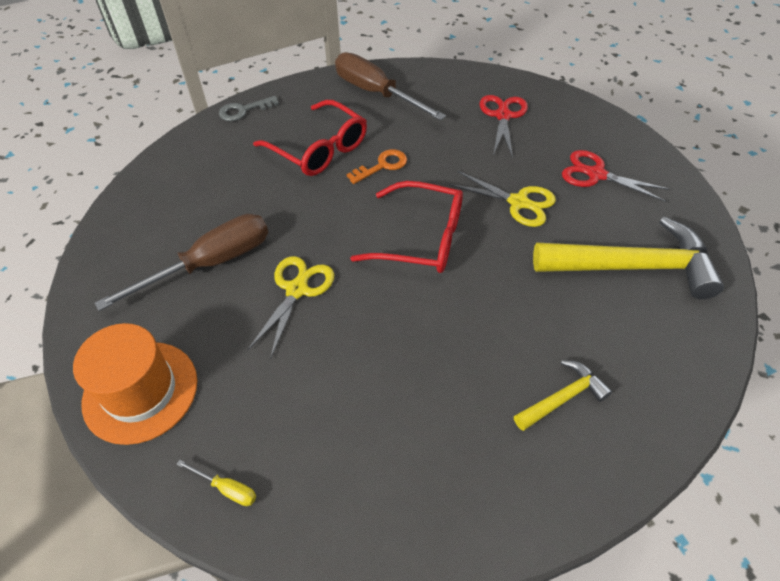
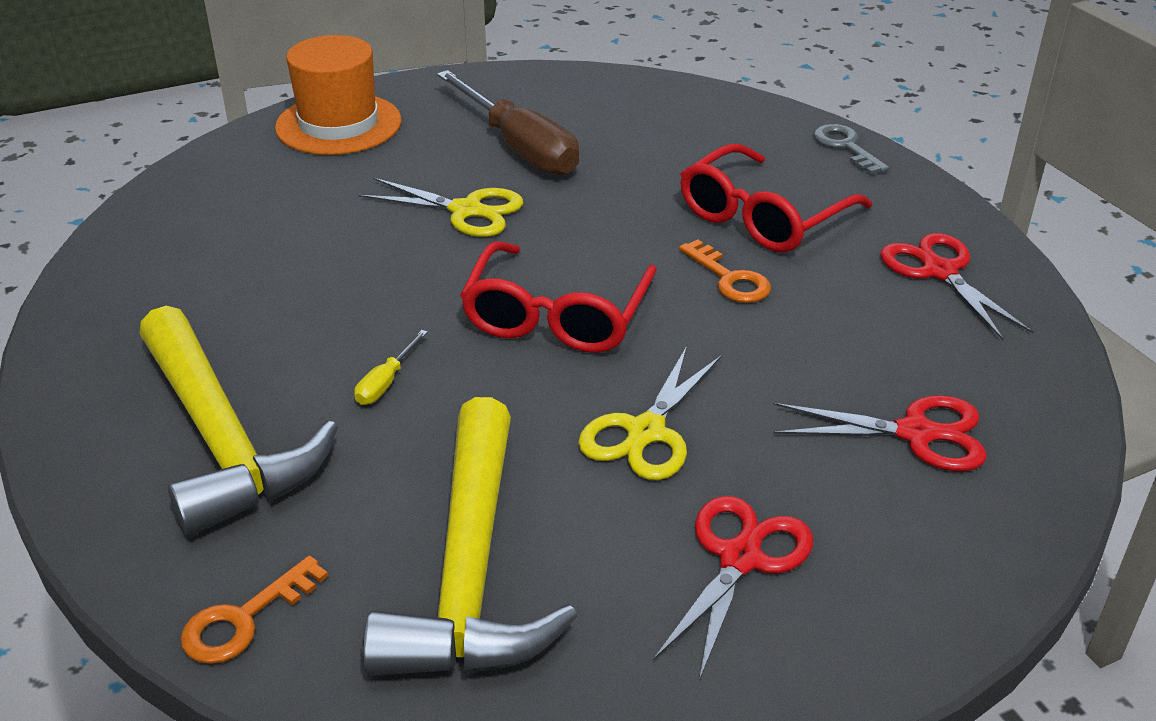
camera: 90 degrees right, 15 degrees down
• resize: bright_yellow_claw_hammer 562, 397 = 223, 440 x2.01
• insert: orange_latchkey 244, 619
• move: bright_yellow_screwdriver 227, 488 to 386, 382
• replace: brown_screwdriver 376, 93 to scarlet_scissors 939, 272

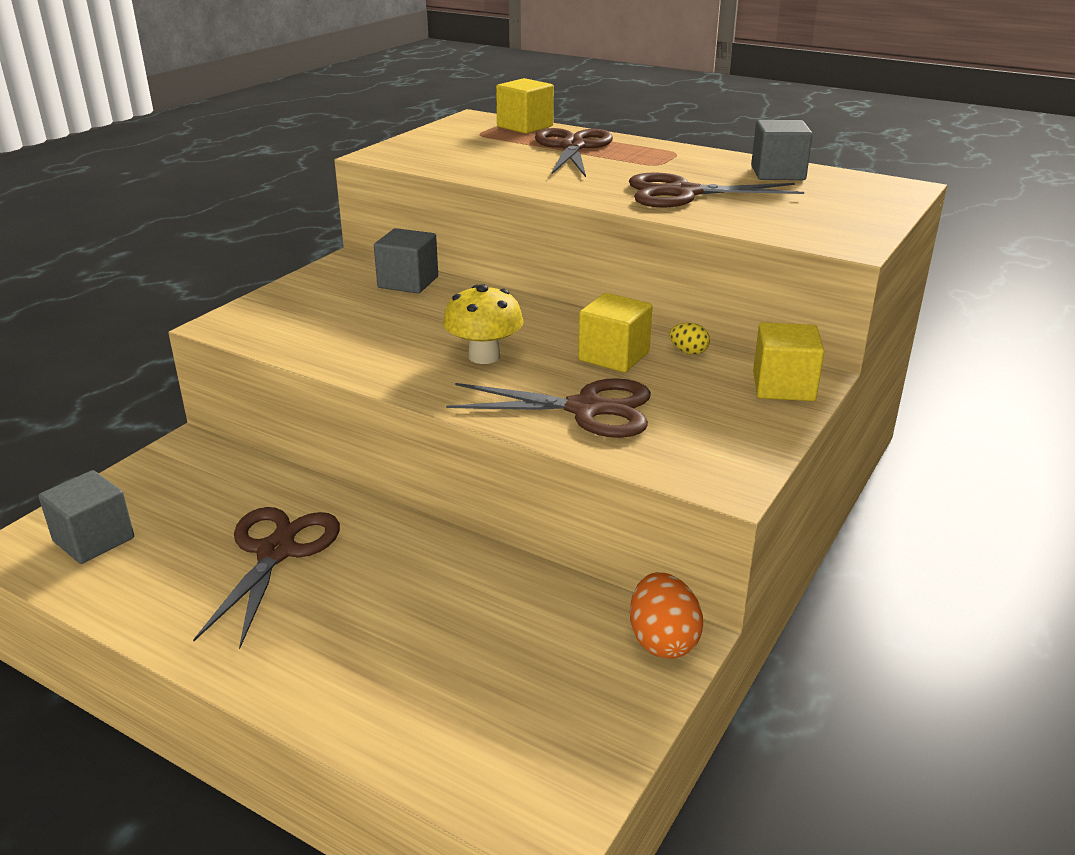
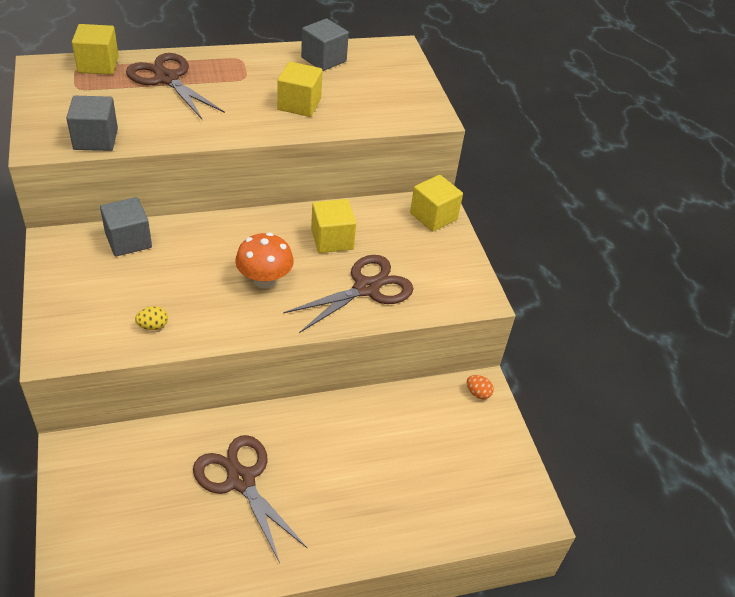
camera: 50 degrees left, 15 degrees up
• move: gray_cube 94, 539 to 95, 139
• move: bright_yellow_toy_egg 688, 352 to 153, 326
• recolor: bright_yellow_toadstool 484, 356 to orange_toadstool 264, 280
• replace: brown_scissors 683, 193 to bright_yellow_cube 299, 104
• resize: orange_toy_egg 662, 641 = 478, 393 x0.54

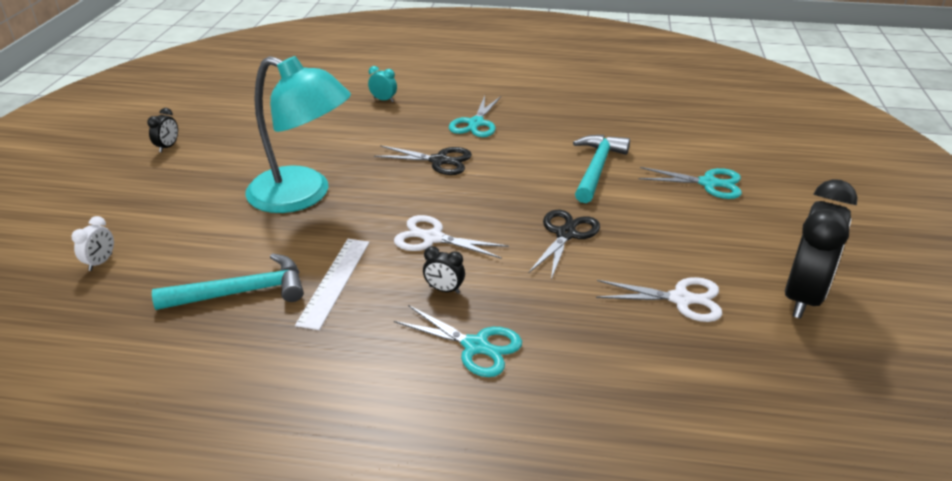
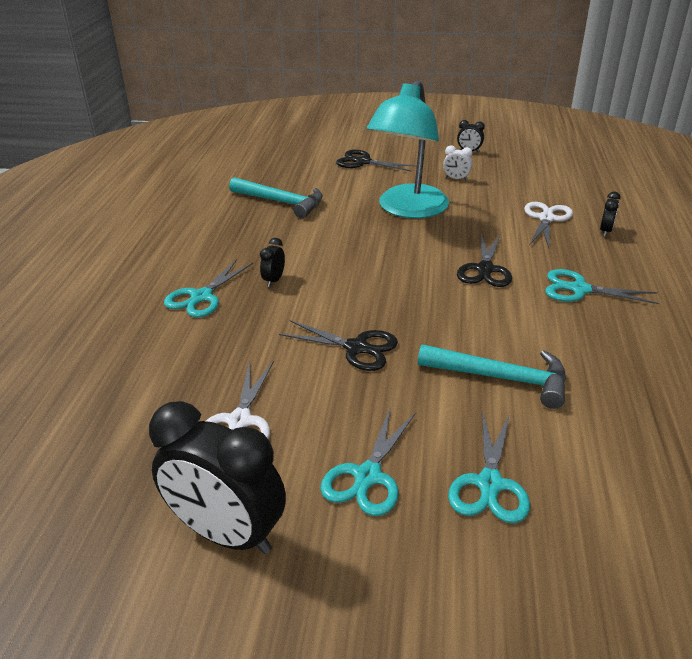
camera: 90 degrees right, 0 degrees up
• rotate: aqua_claw_hammer 242, 292 = 281, 202 45 degrees counterclockwise
• insert: aqua_scissors 367, 476
• insert: black_scissors 363, 162
• move: white_clock 101, 262 to 456, 179
• move: white_scissors 432, 238 to 546, 218
• recolor: aqua_clock 383, 100 to black_clock 605, 231
• delete: white_ruler 334, 281

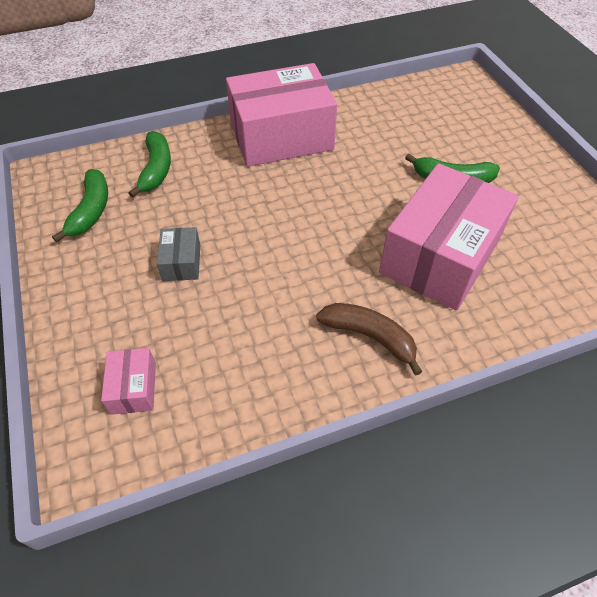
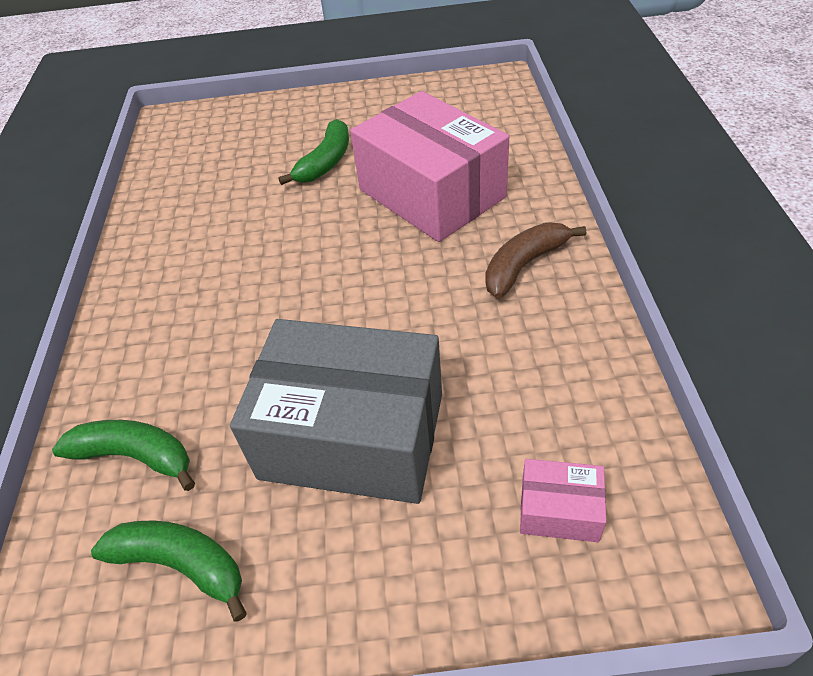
camera: 70 degrees left, 5 degrees down
• resize: gray_parcel 182, 262 = 352, 435 x2.37
• delete: pink_parcel 281, 137

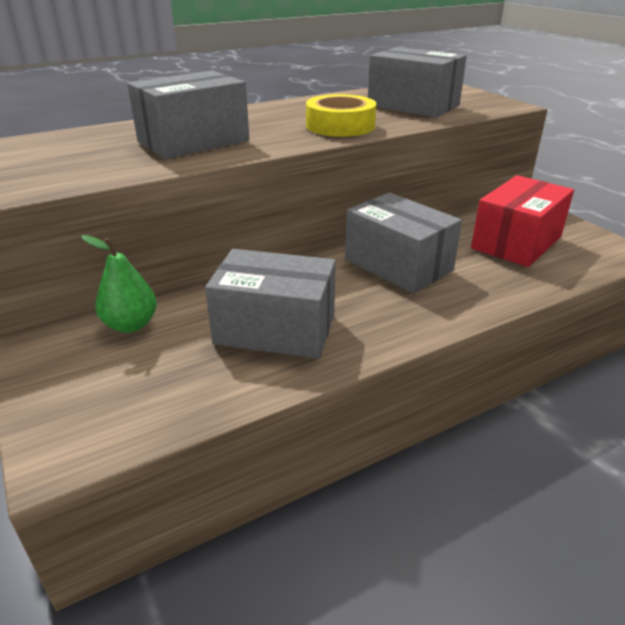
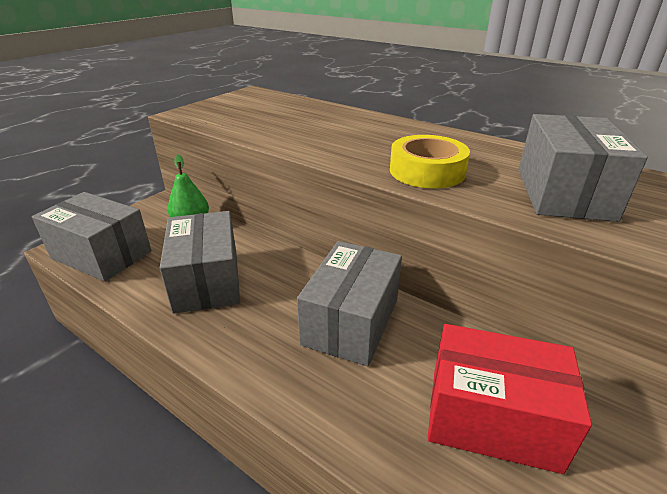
camera: 65 degrees right, 0 degrees up
• move: gray_parcel 193, 141 to 101, 255

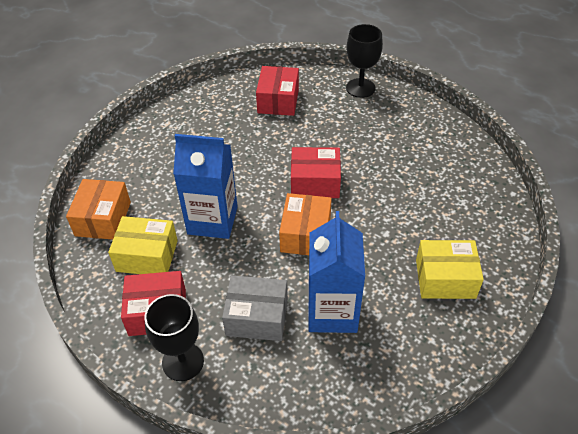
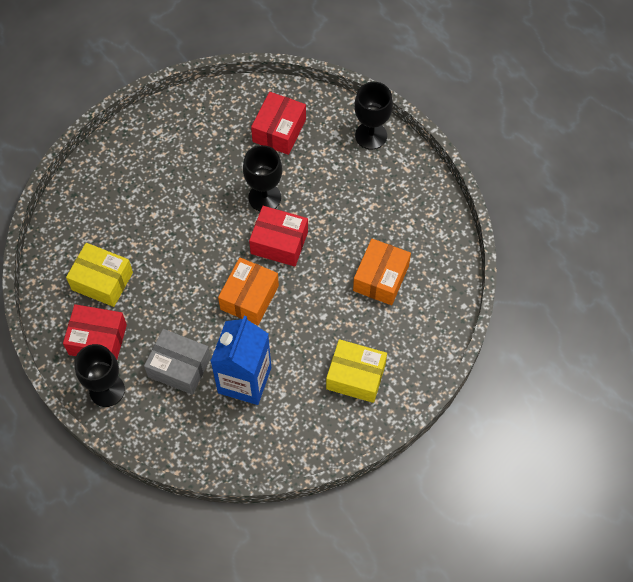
camera: 15 degrees right, 15 degrees up
• insert: black_goblet 264, 197
• move: orange_parcel 103, 219 to 381, 278
• delete: royal_blue_milk_carton 212, 220

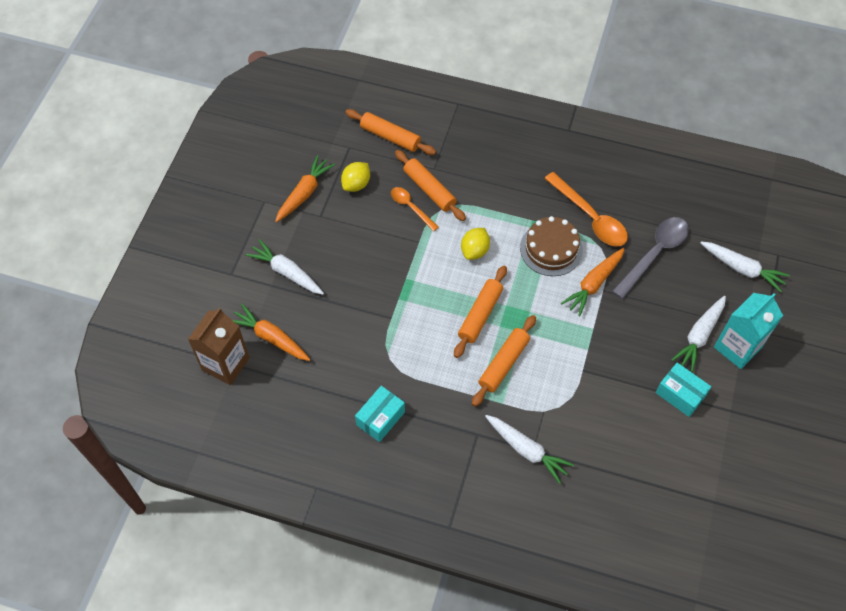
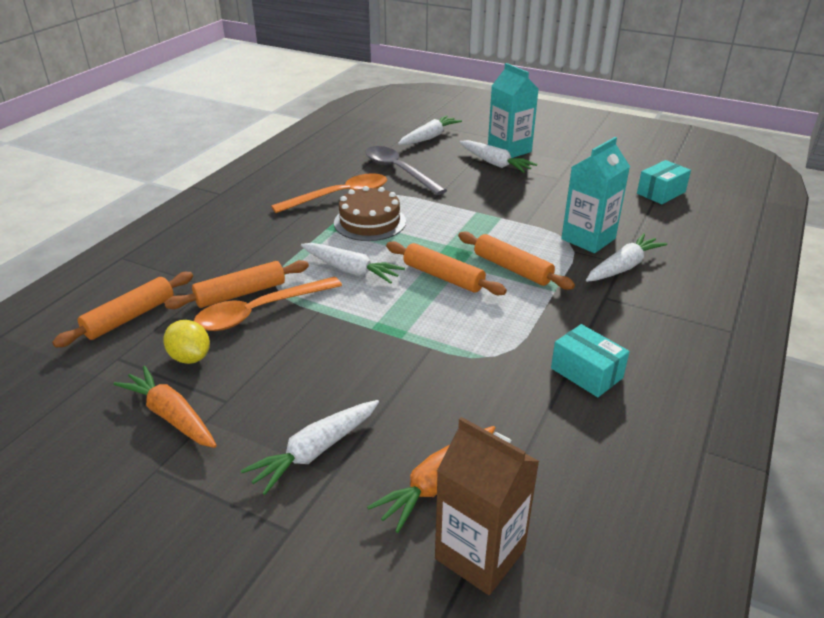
camera: 80 degrees left, 25 degrees down
• resize: orange_spoon 411, 207 = 260, 312 x1.72
• replace: bright_yellow_lemon 475, 250 to white_root_vegetable 351, 270
• insert: aqua_milk_carton 588, 239
• move: aqua_parcel 680, 394 to 661, 193
• delete: orange_root_vegetable 593, 284

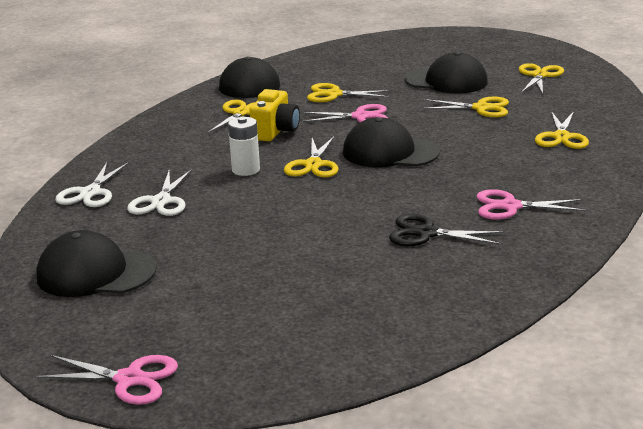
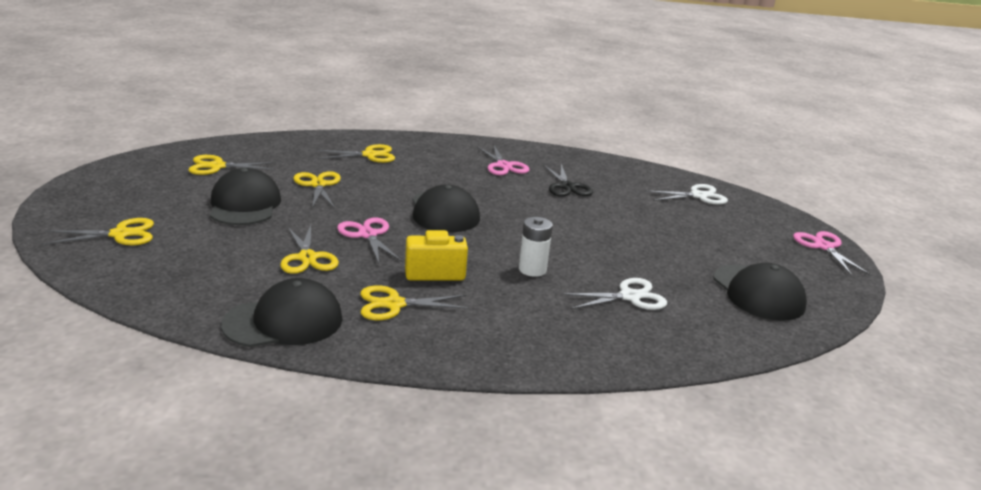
camera: 120 degrees left, 0 degrees up
• move: bright_yellow_scissors 313, 165 to 120, 234
• move: white_scissors 90, 193 to 698, 196

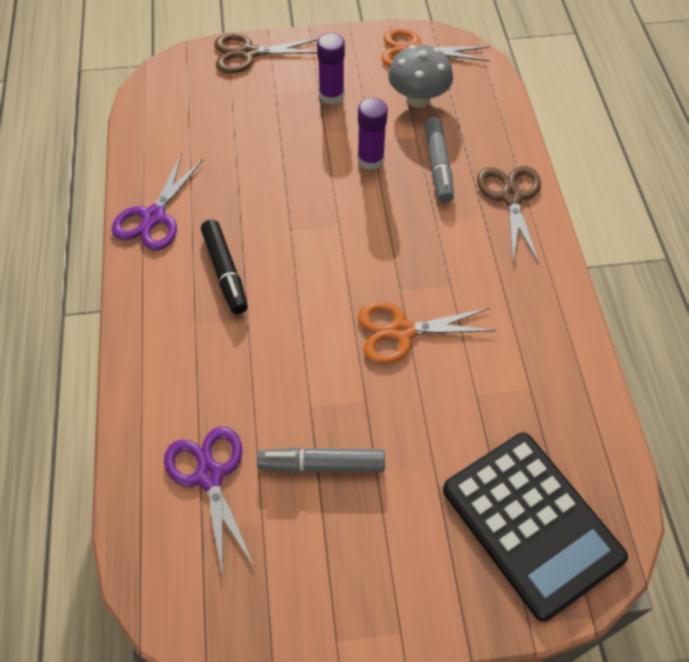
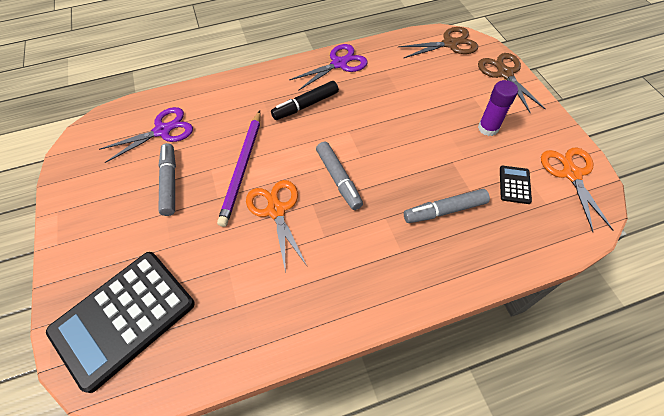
camera: 80 degrees right, 0 degrees up
• insert: royal_purple_lead_pencil 242, 168
• rotate: royal_purple_scissors 154, 217 = 339, 64 135 degrees clockwise
• insert: gray_marker_pen 338, 179
• move: brown_scissors 511, 197 to 450, 44
• replace: gray_toadstool 418, 99 to black_pocket_calculator 514, 185
• delete: royal_purple_glue_stick 370, 160

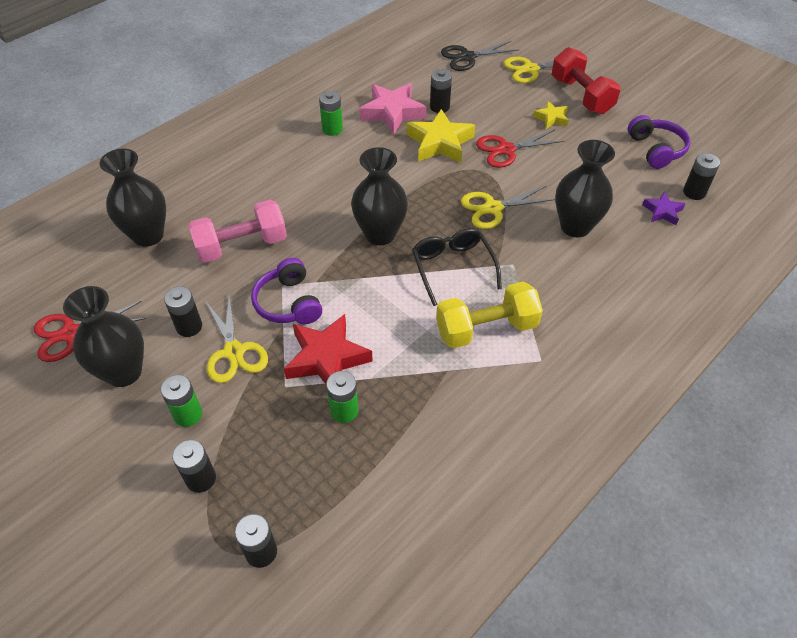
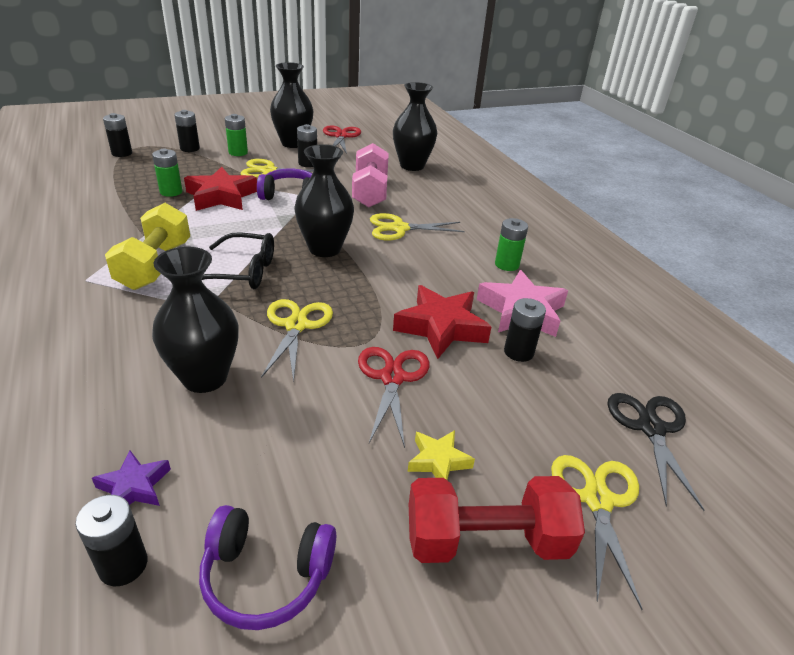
camera: 110 degrees right, 15 degrees down
• insert: bright_yellow_scissors 399, 228
• recolor: bright_yellow_five-pointed_star 440, 143 to scarlet_five-pointed_star 441, 327

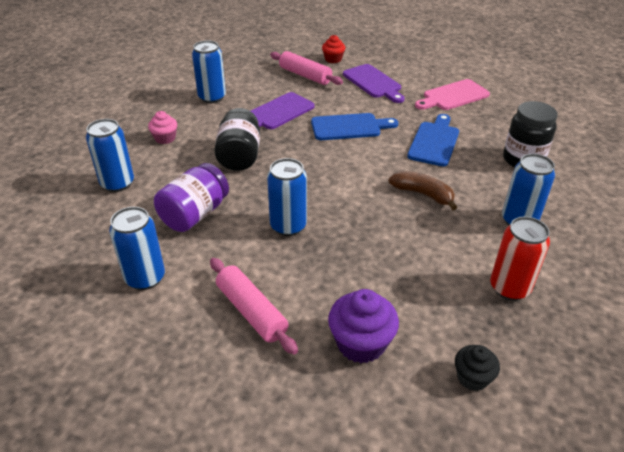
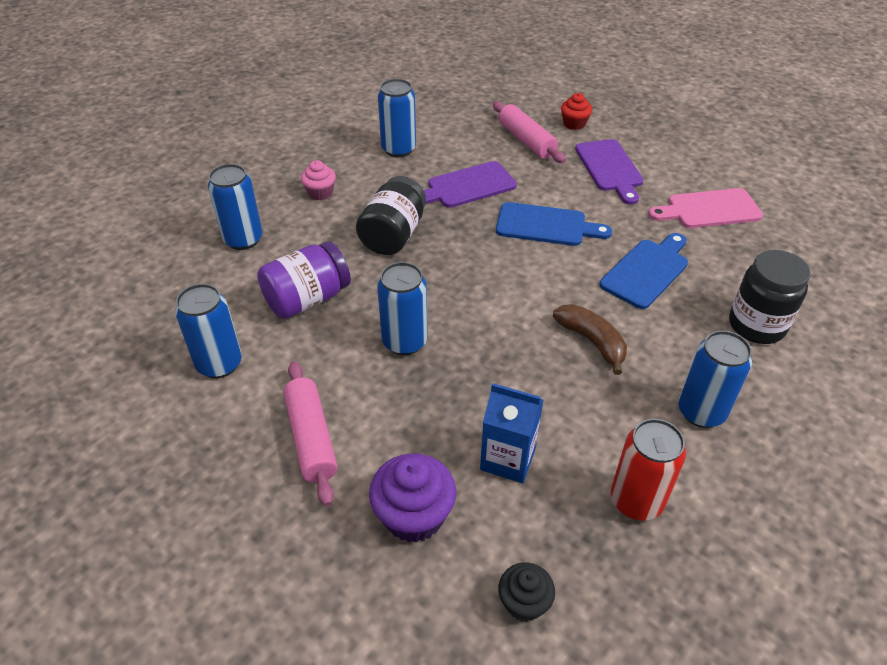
camera: 20 degrees right, 5 degrees up
• insert: royal_blue_milk_carton 508, 459

